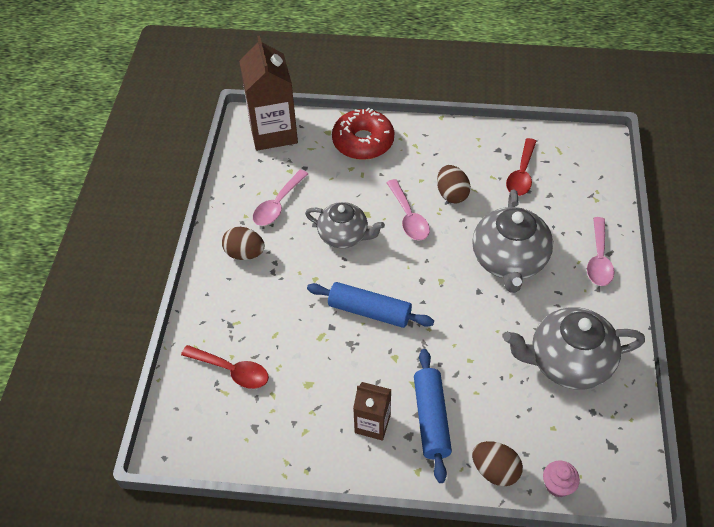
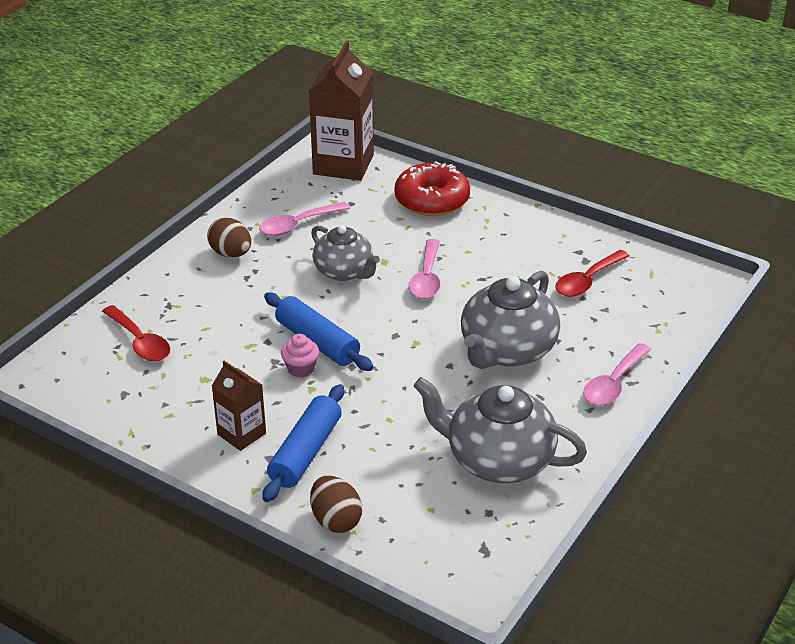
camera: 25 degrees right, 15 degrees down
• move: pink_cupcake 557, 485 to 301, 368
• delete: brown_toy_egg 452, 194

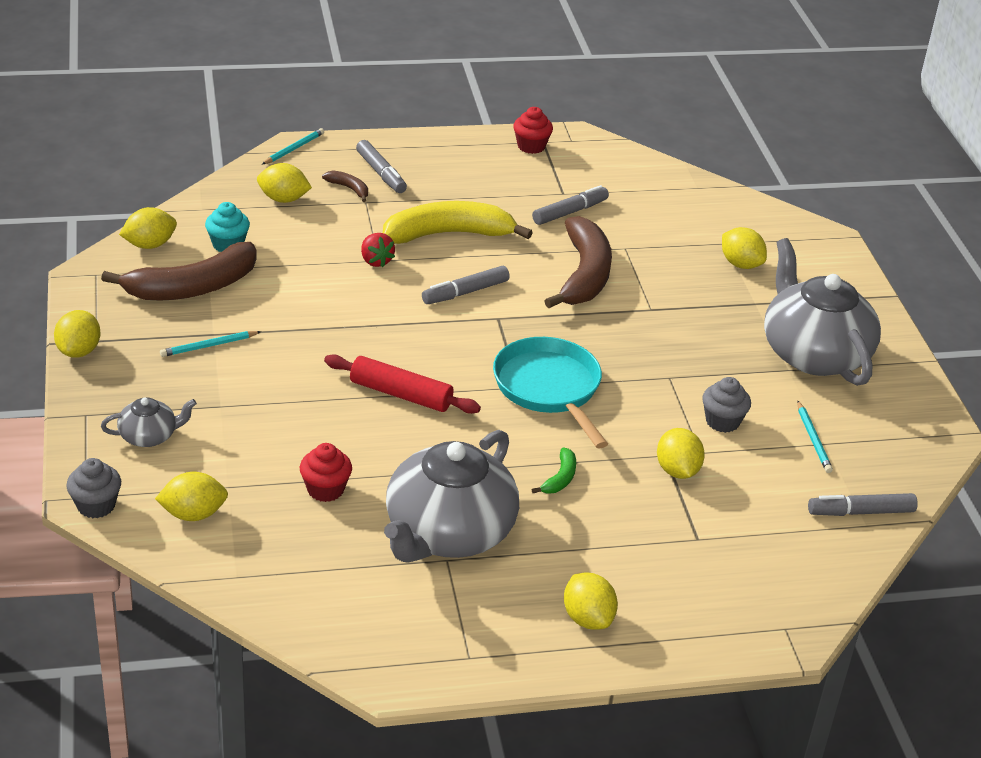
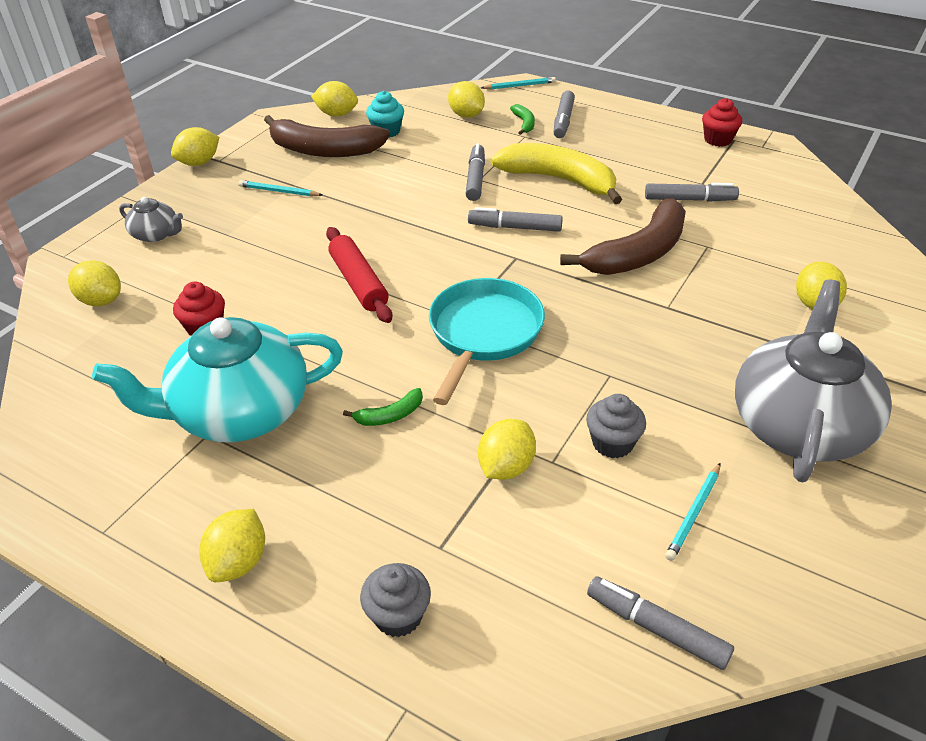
camera: 45 degrees right, 5 degrees up
• recolor: gray_teapot 448, 533 to aqua_teapot 239, 412
• move: gray_cupcake 96, 505 to 398, 615
• replace: scarlet_berry 376, 261 to gray_marker_pen 475, 179
• recolor: brown_banana 349, 189 to green_banana 524, 123

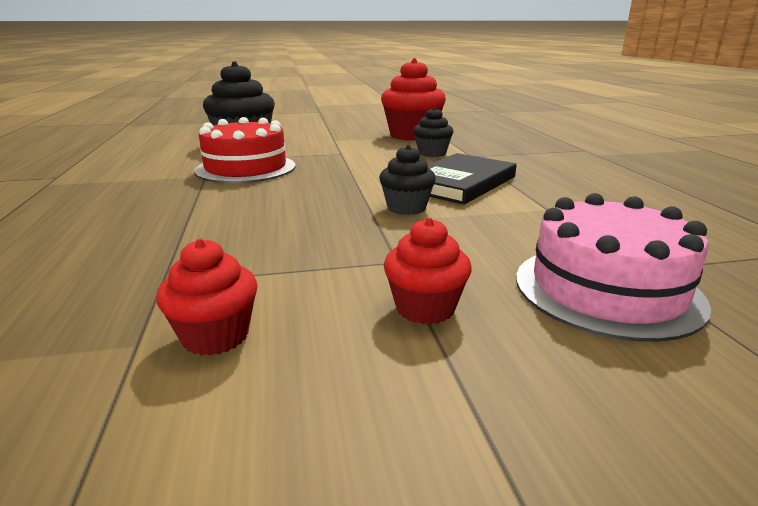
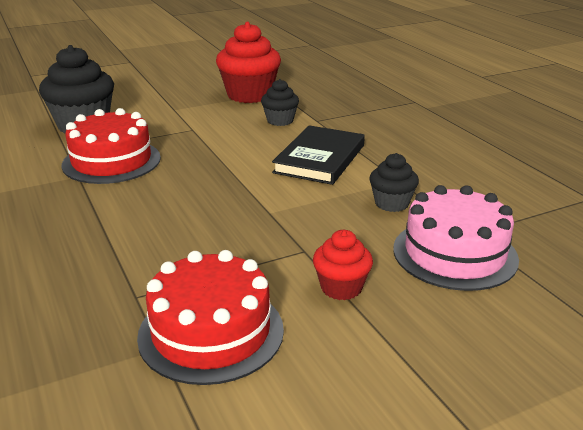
camera: 15 degrees left, 5 degrees up
• replace: scarlet_cupcake 215, 336 to scarlet_gateau 211, 332
• move: black_cupcake 406, 208 to 391, 203

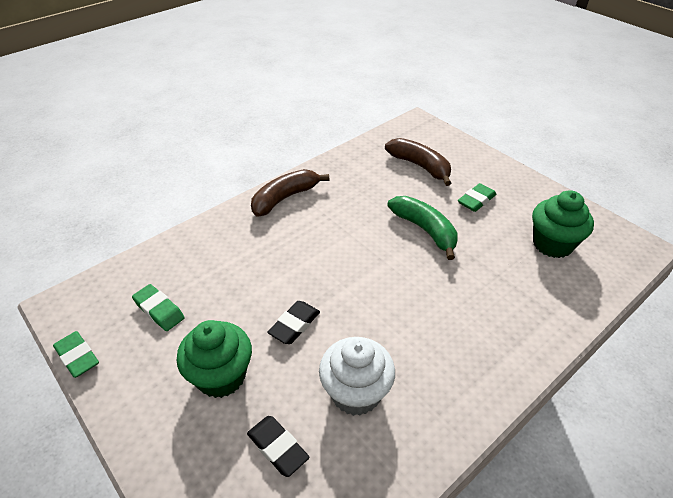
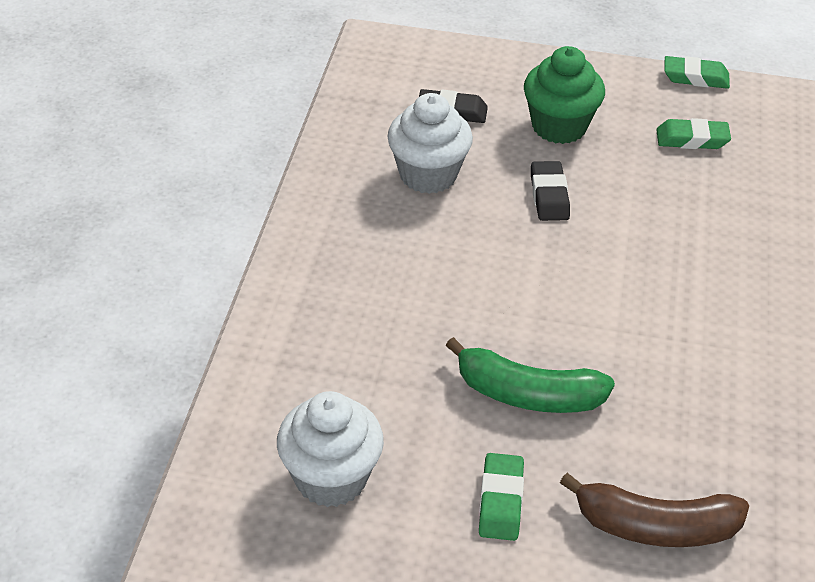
camera: 140 degrees right, 0 degrees up
• recolor: green_cupcake 552, 244 to white_cupcake 331, 478
• delete: brown_banana 285, 198

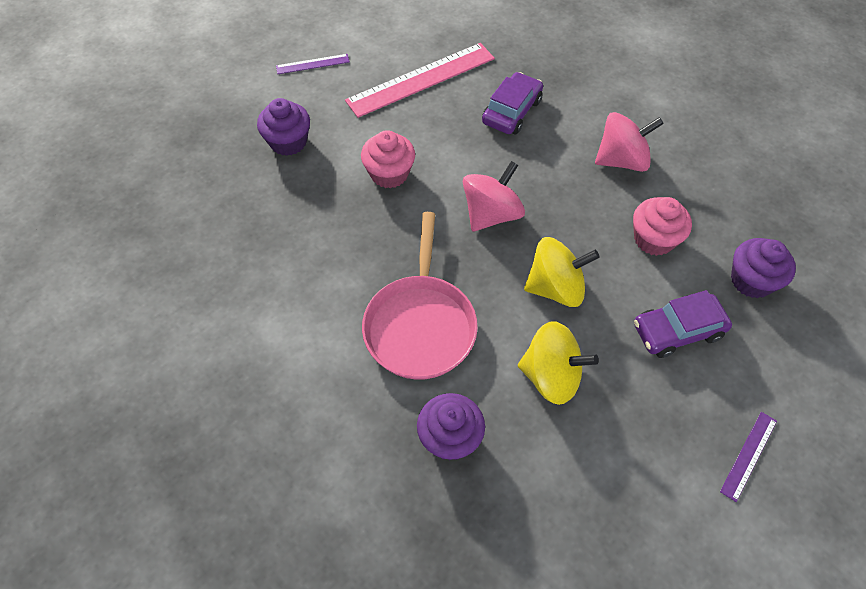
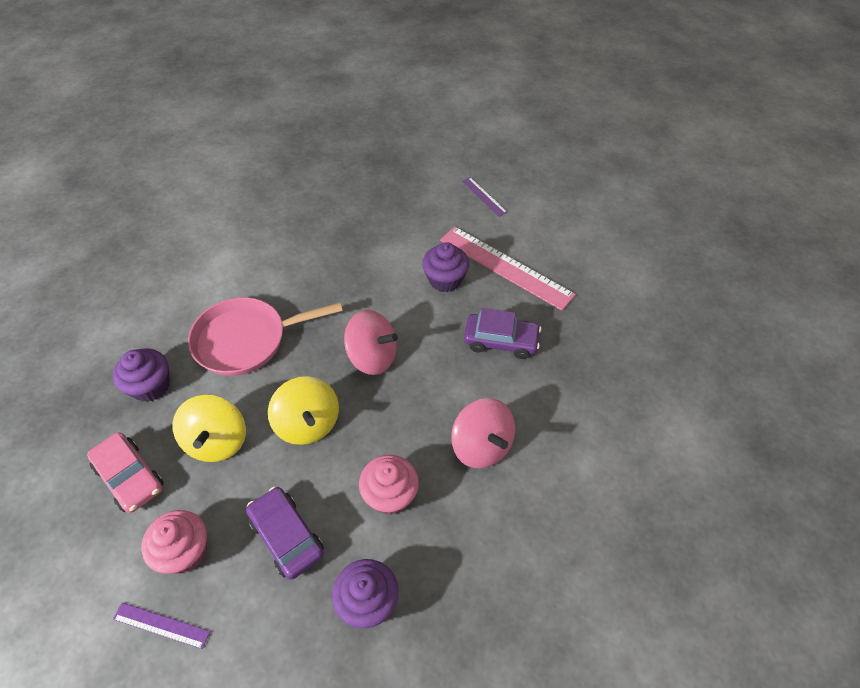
camera: 70 degrees right, 5 degrees down
• insert: pink_car 130, 477
• move: pink_cupcake 389, 174 to 185, 551
• move: royal_purple_cupcake 288, 142 to 445, 280

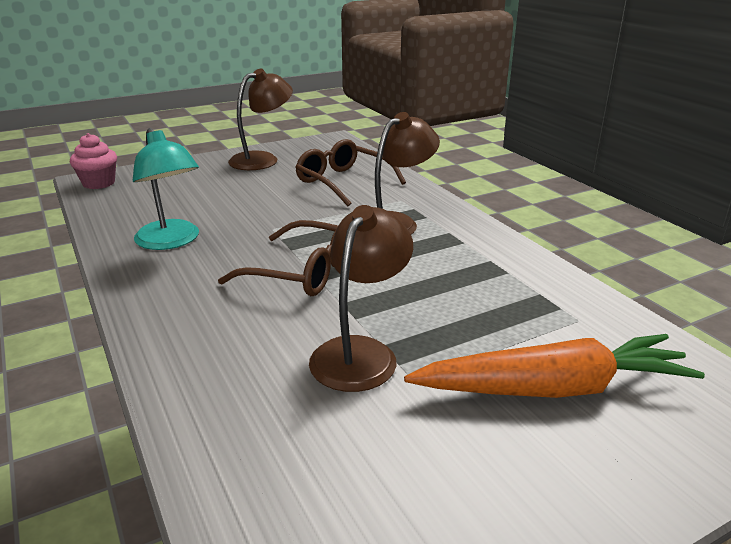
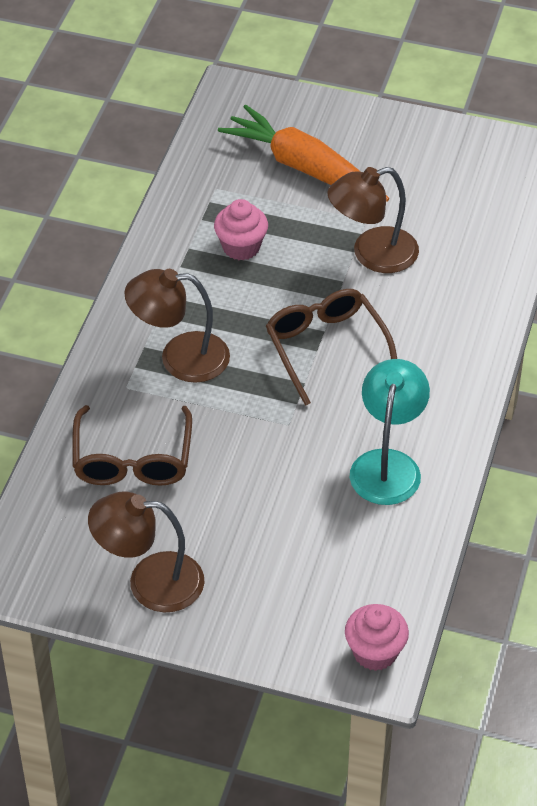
camera: 135 degrees left, 20 degrees up
• insert: pink_cupcake 241, 247

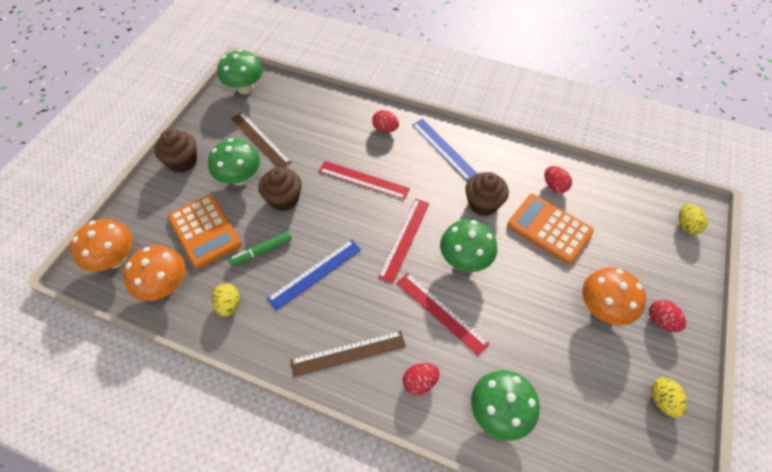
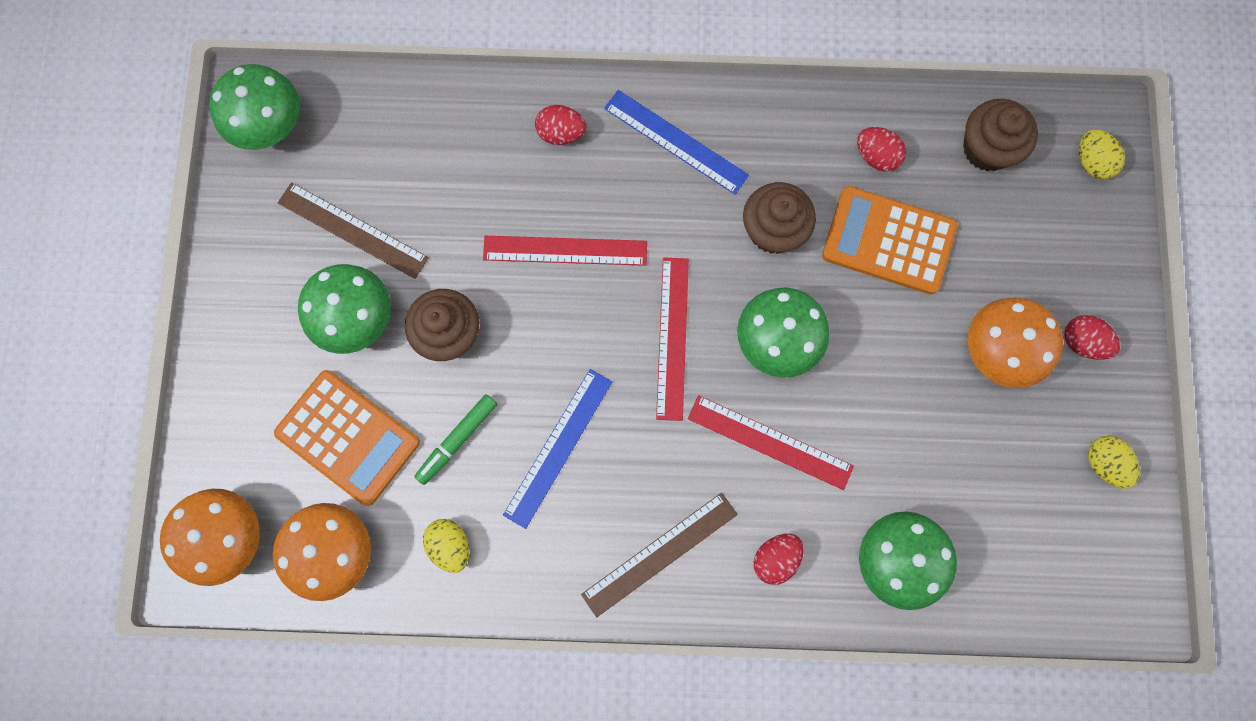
camera: 20 degrees left, 20 degrees up
• move: brown_cupcake 183, 161 to 987, 148

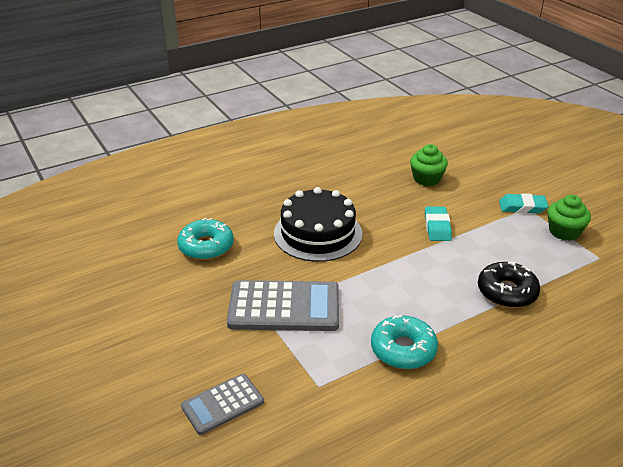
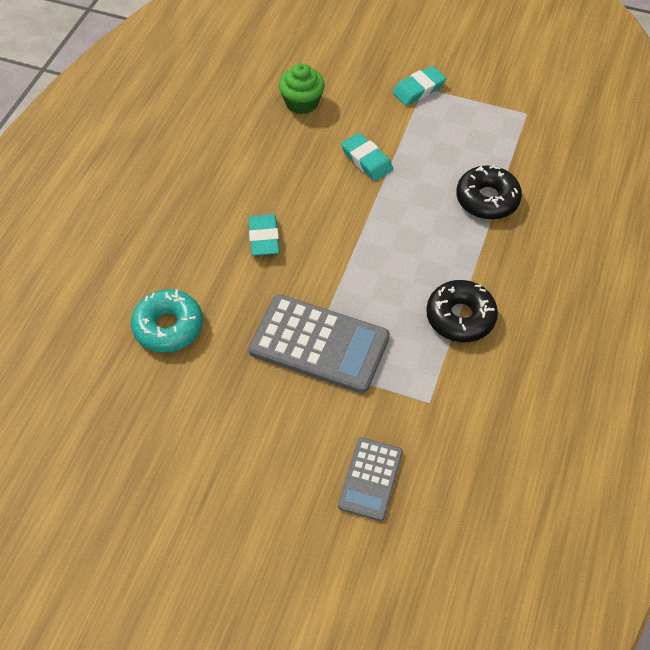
camera: 40 degrees left, 20 degrees up
• replace: black_gateau 318, 233 to aqua_eraser 264, 238
• rotate: gray_pocket_calculator 284, 307 = 319, 344 60 degrees clockwise
• recolor: aqua_donut 403, 349 to black_donut 460, 317
• delete: green_cupcake 564, 232

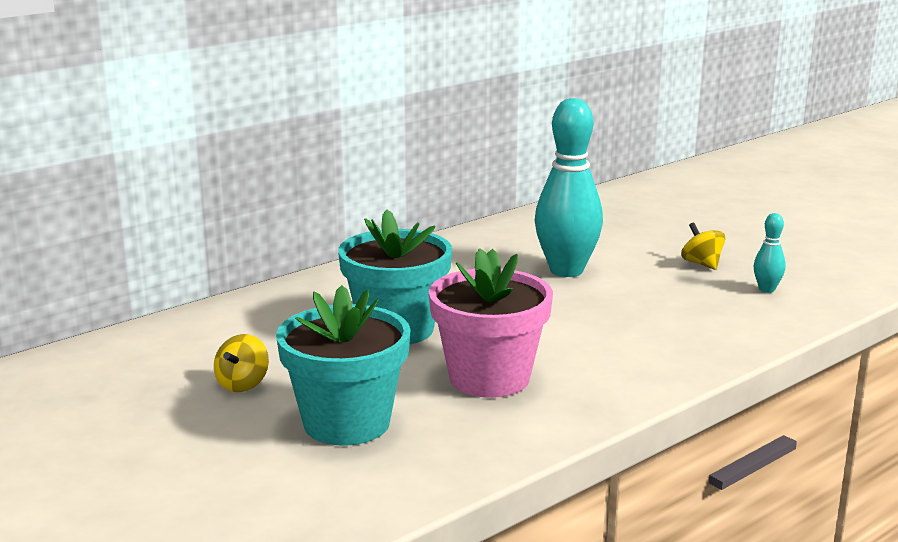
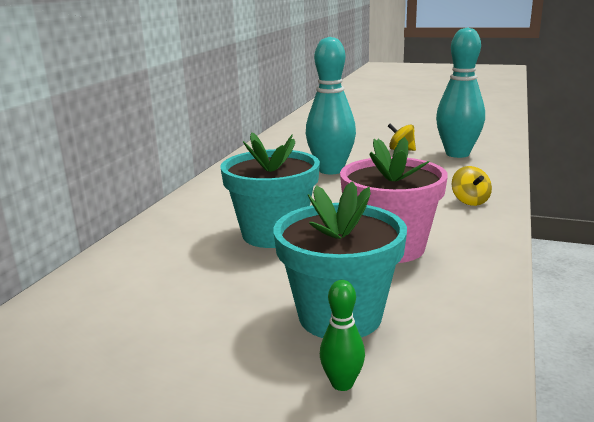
camera: 30 degrees left, 0 degrees up
• insert: green_tenpin 342, 383
• resize: aqua_tenpin 766, 289 = 457, 154 x2.26
• move: bright_yellow_toy_top 243, 384 to 470, 201

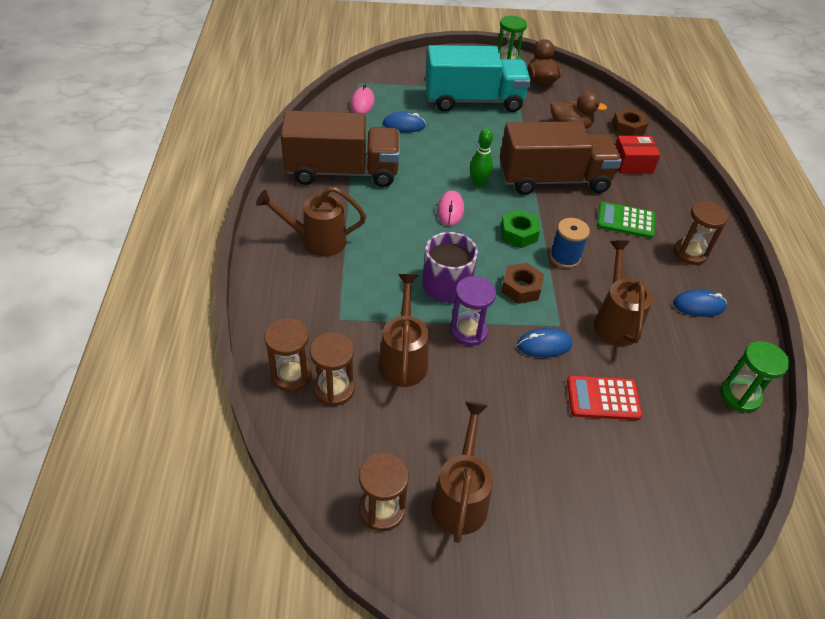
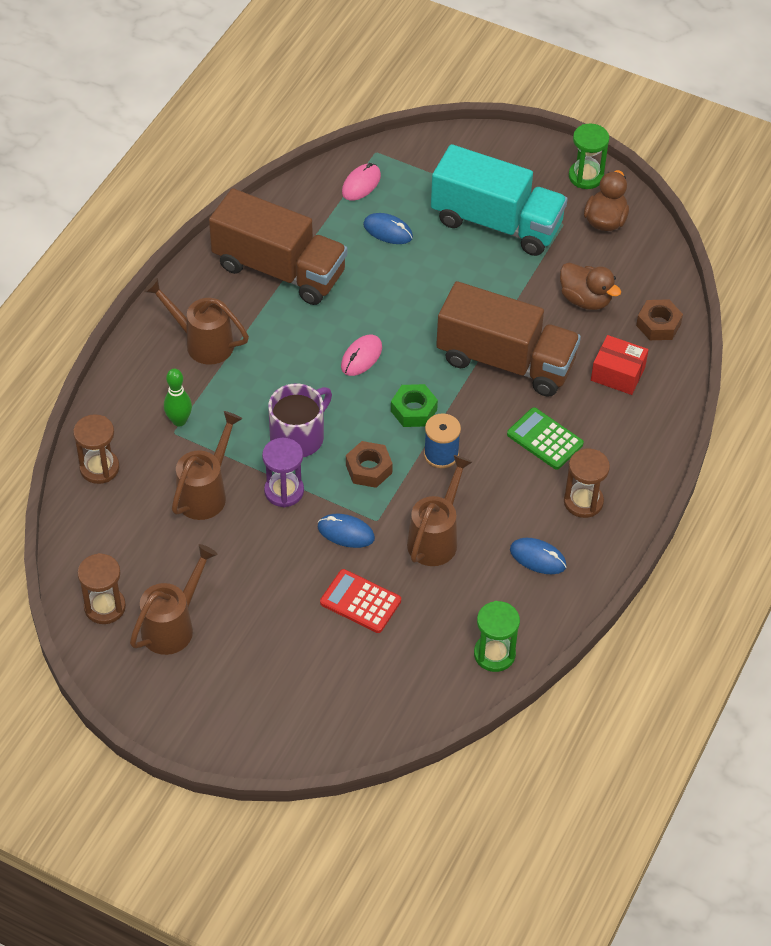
camera: 30 degrees right, 5 degrees up
• move: green_tenpin 478, 183 to 179, 421
• delete: brown_hourglass 334, 389

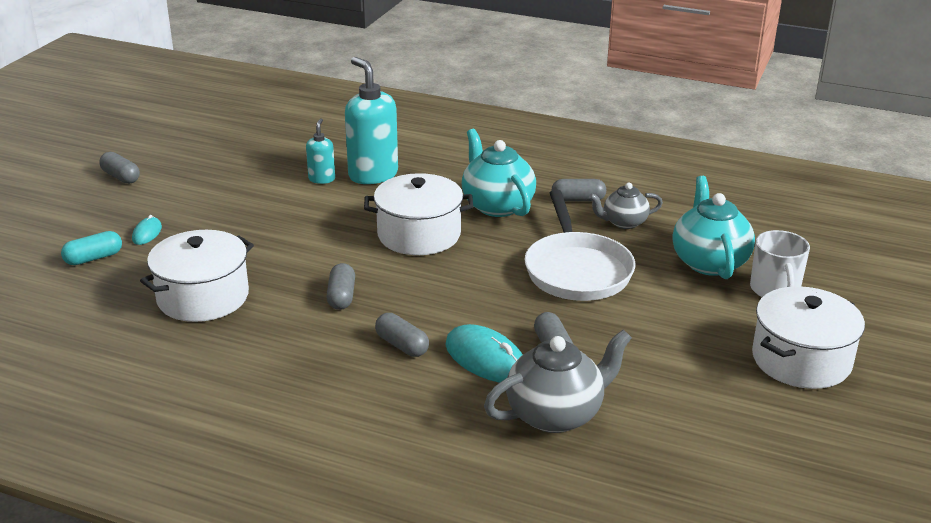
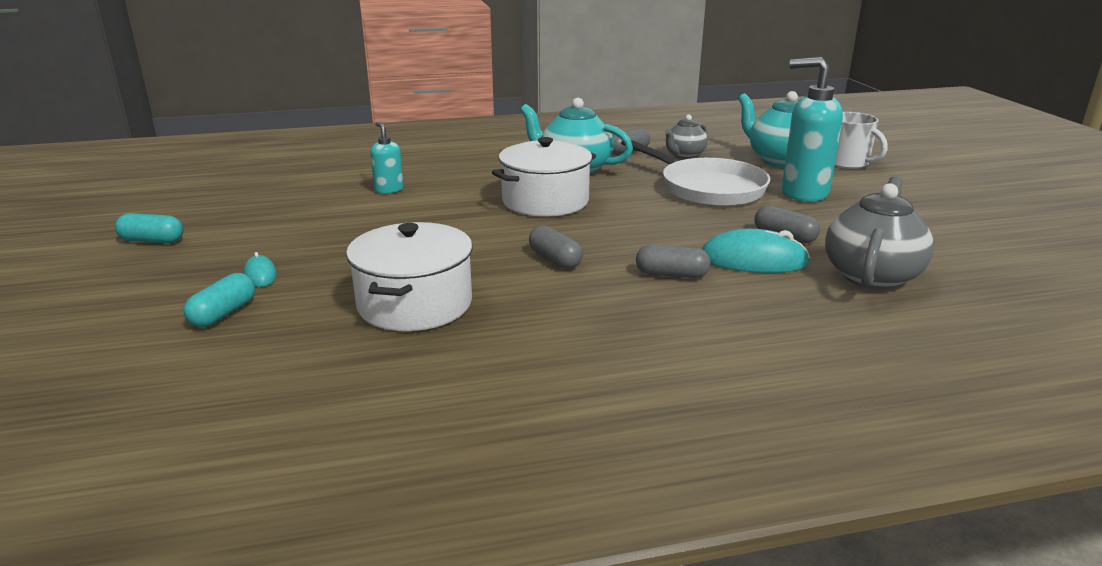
camera: 35 degrees left, 5 degrees down
• recolor: gray_pill 121, 177 to aqua_pill 152, 241
• move: aqua_soap_dispenser 373, 175 to 803, 193
• delete: white_cooking_pot 801, 360

